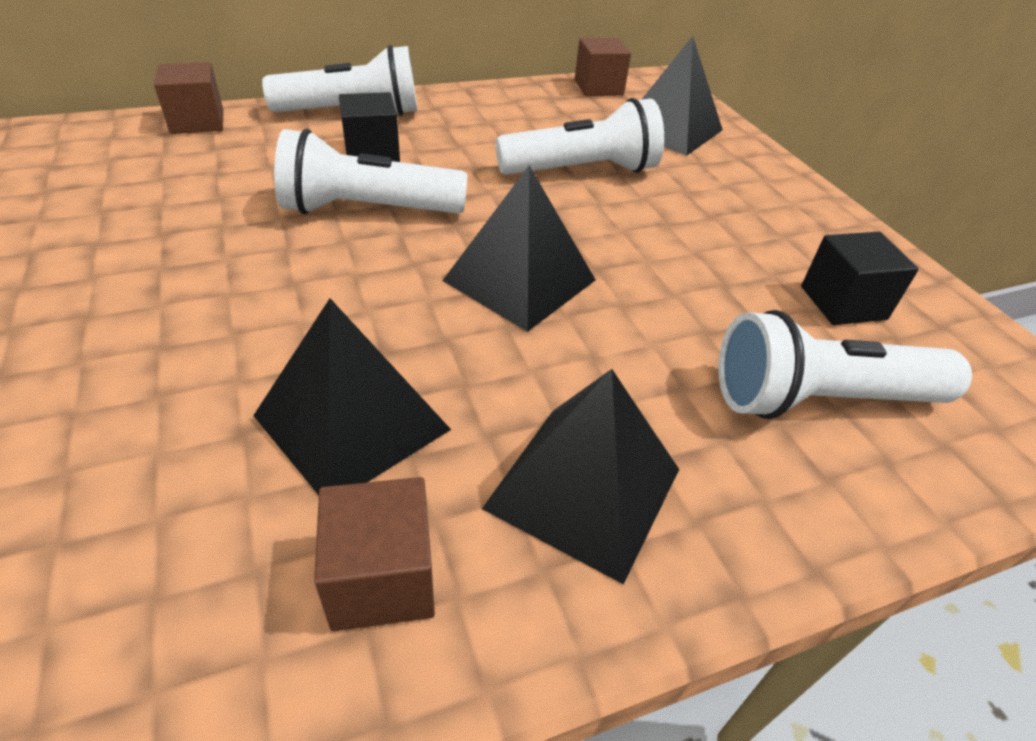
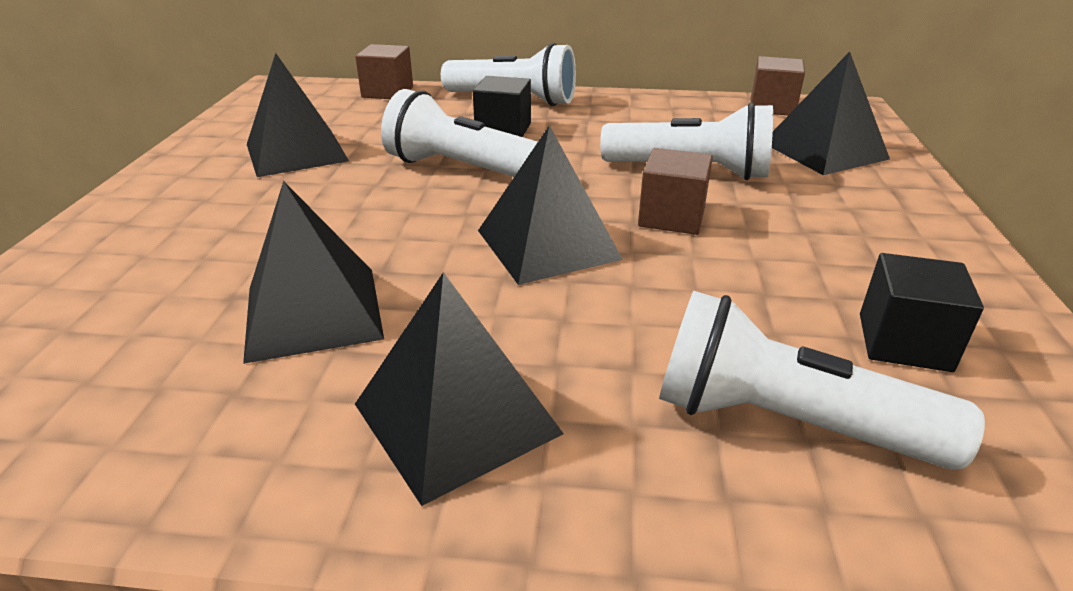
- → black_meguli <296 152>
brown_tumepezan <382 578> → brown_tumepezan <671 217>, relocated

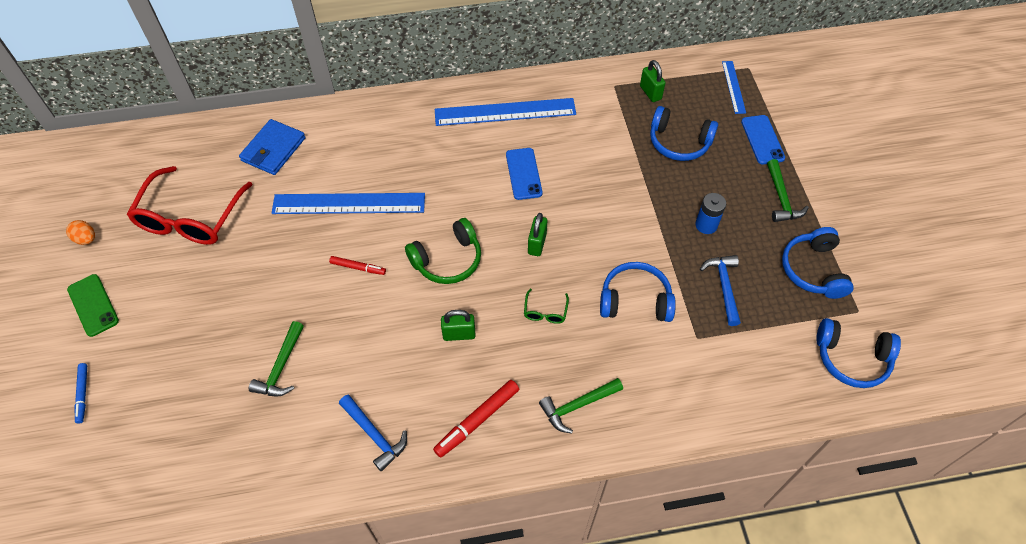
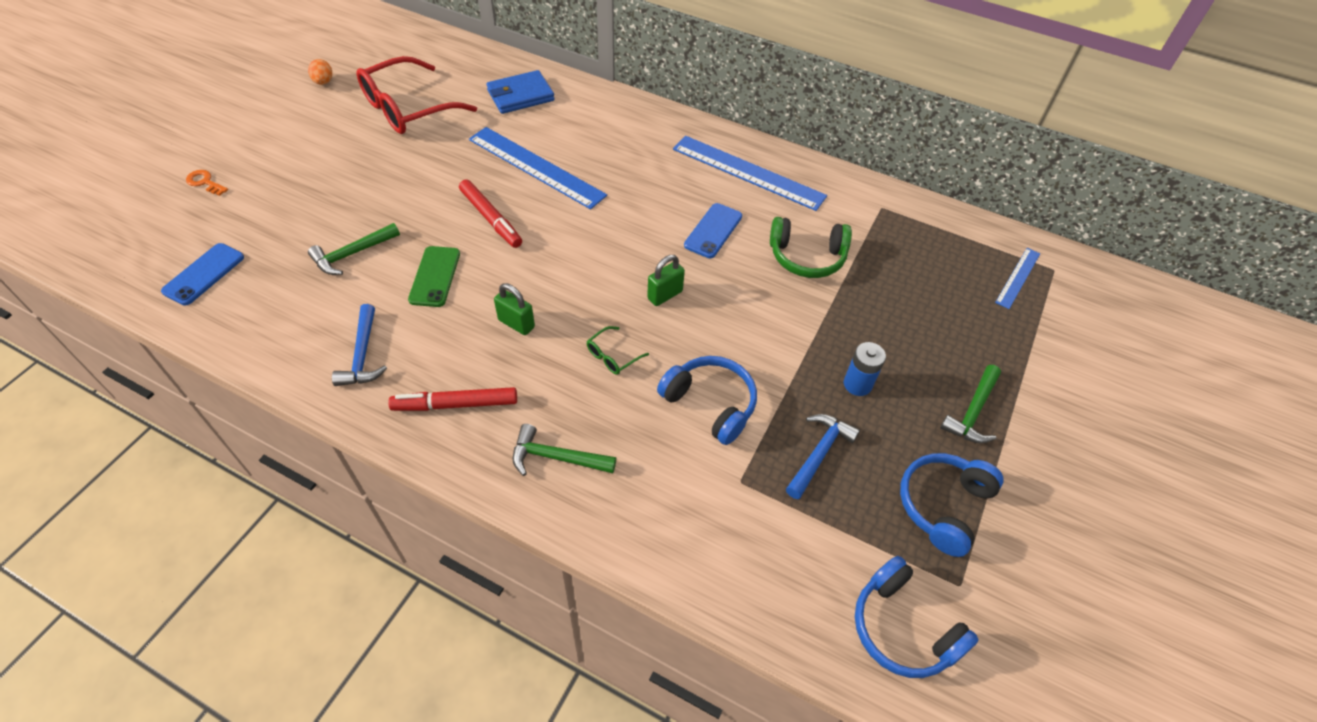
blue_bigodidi <762 140> → blue_bigodidi <204 274>, relocated
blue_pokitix <83 394> → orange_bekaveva <205 182>
green_bigodidi <93 305> → green_bigodidi <435 276>, relocated
red_pokitix <358 267> → red_pokitix <491 218>, x1.64
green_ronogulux <447 260> → green_ronogulux <807 257>, relocated
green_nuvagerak <650 93> → -
blue_ronogulux <679 142> → -

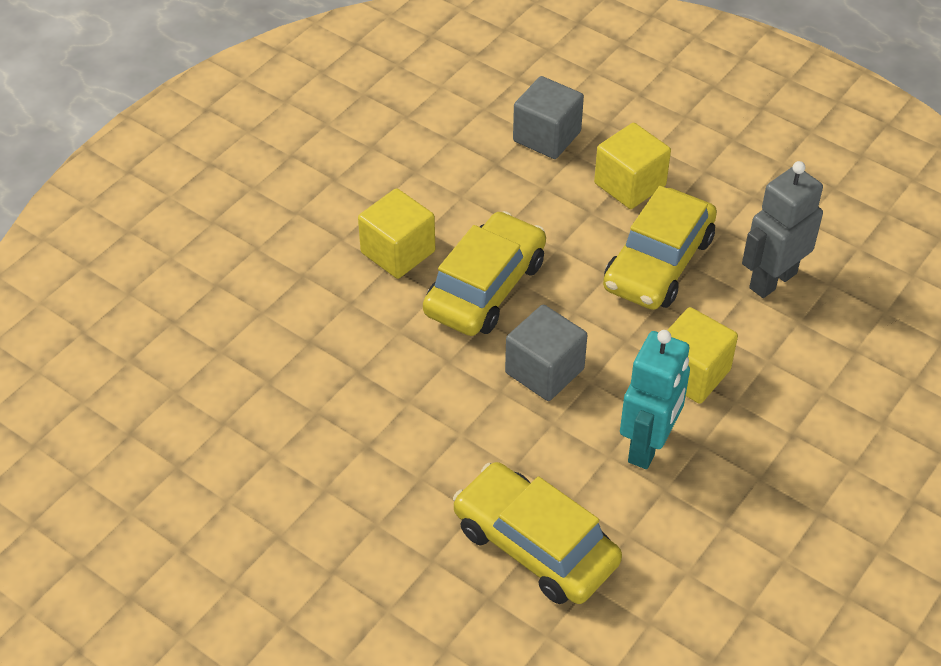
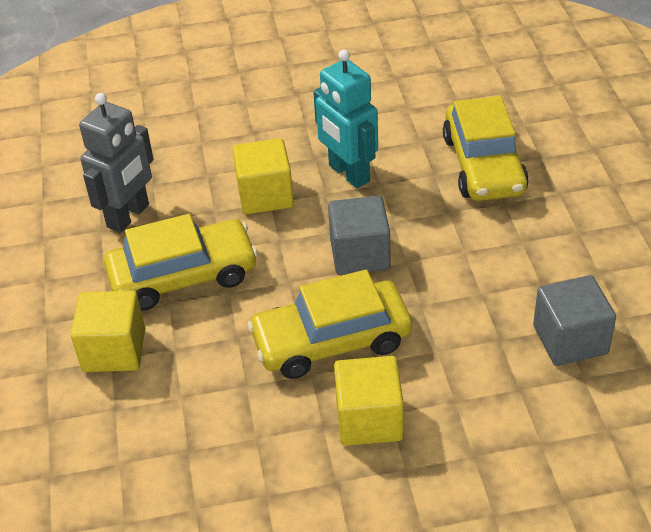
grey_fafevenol <772 280> → grey_fafevenol <128 216>, 60 degrees counterclockwise
turquoise_fafevenol <648 446> → turquoise_fafevenol <348 174>, 105 degrees counterclockwise
grey_tumepezan <547 136> → grey_tumepezan <570 340>, relocated

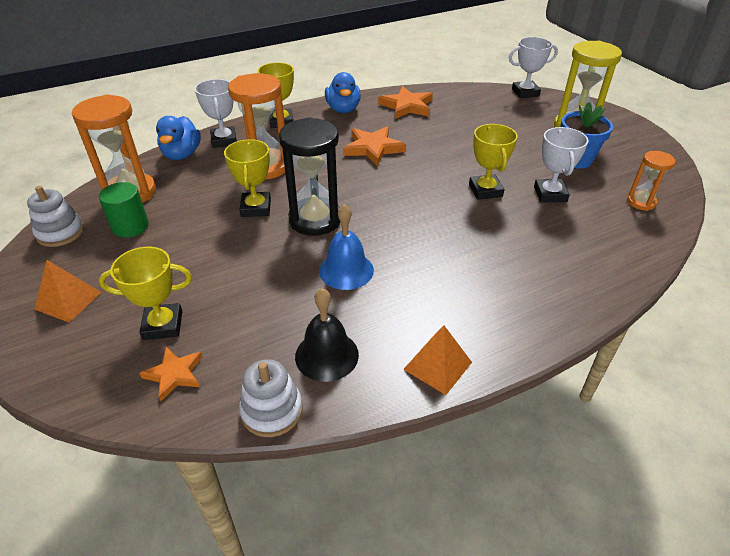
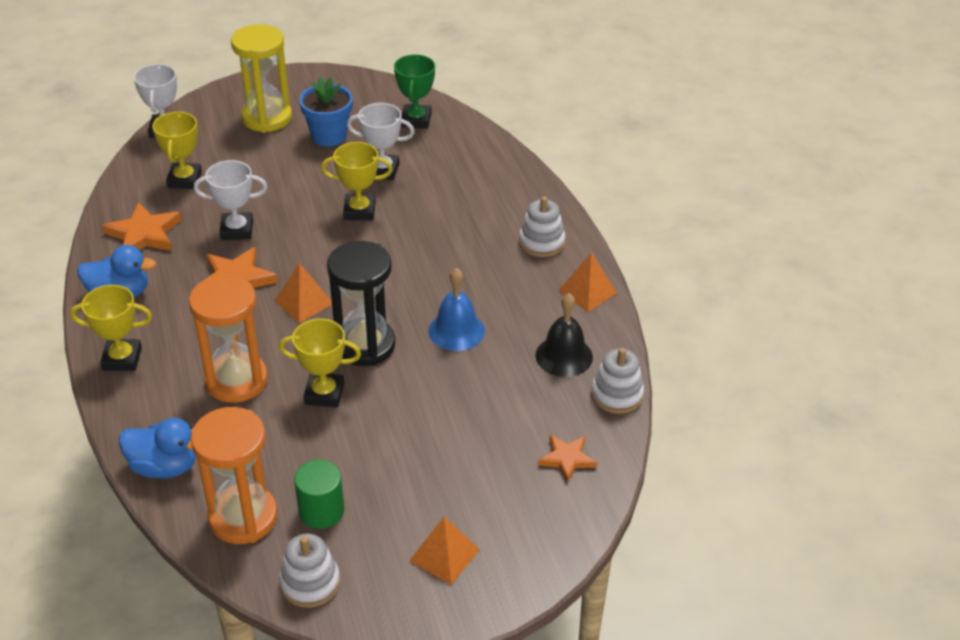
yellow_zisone <163 325> → yellow_zisone <184 179>, relocated
white_zisone <224 140> → white_zisone <237 230>, relocated
- → orange_meguli <304 302>
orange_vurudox <641 202> → green_zisone <416 120>
- → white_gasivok <541 242>

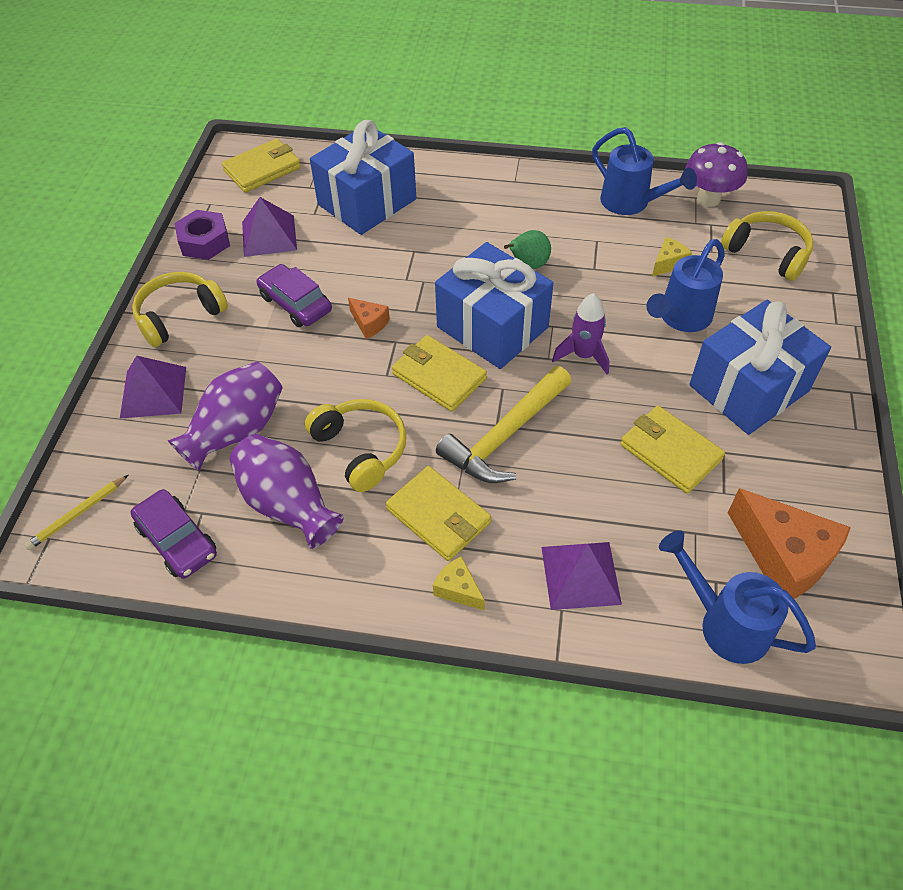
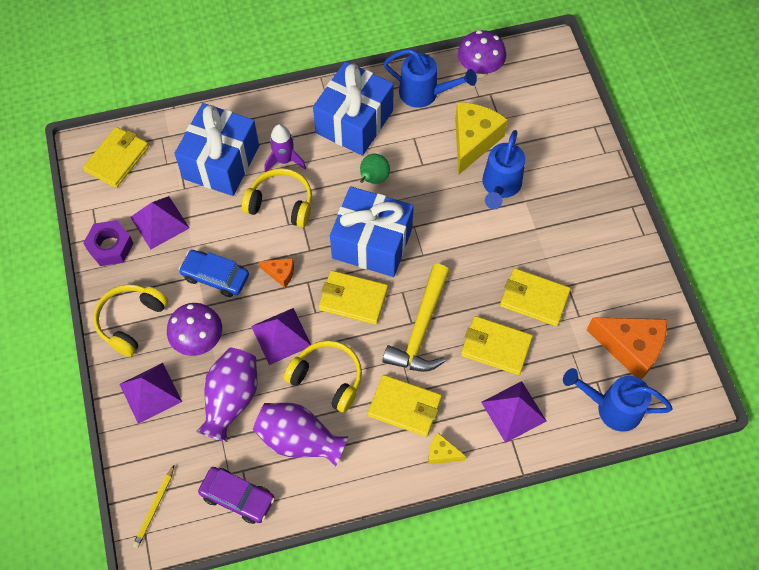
- → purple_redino <199 341>
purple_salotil <295 303> → blue_salotil <215 276>
yellow_ronogulux <767 253> → yellow_ronogulux <281 203>, relocated
- → purple_meguli <281 336>
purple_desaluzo <583 355> → purple_desaluzo <284 160>, relocated
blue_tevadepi <748 388> → blue_tevadepi <354 122>, relocated
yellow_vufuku <668 263> → yellow_vufuku <473 141>, x2.08
- → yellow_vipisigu <496 347>

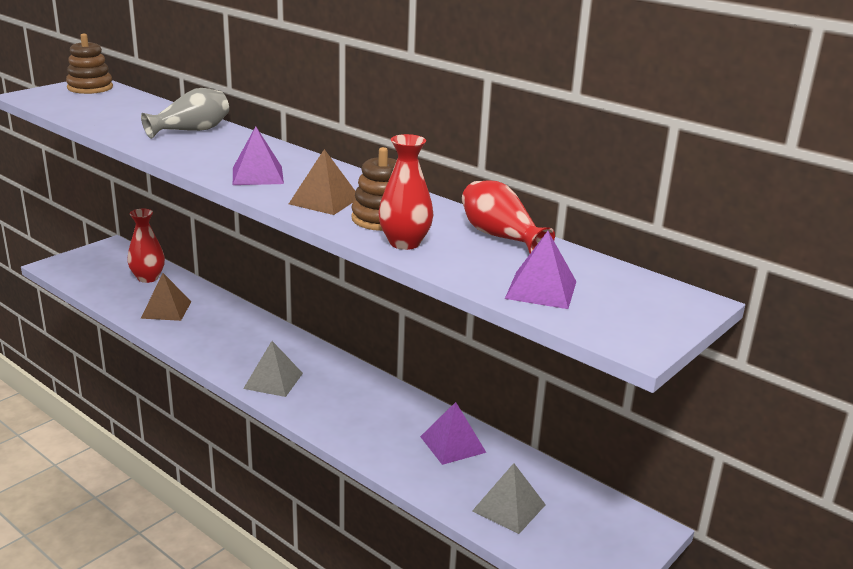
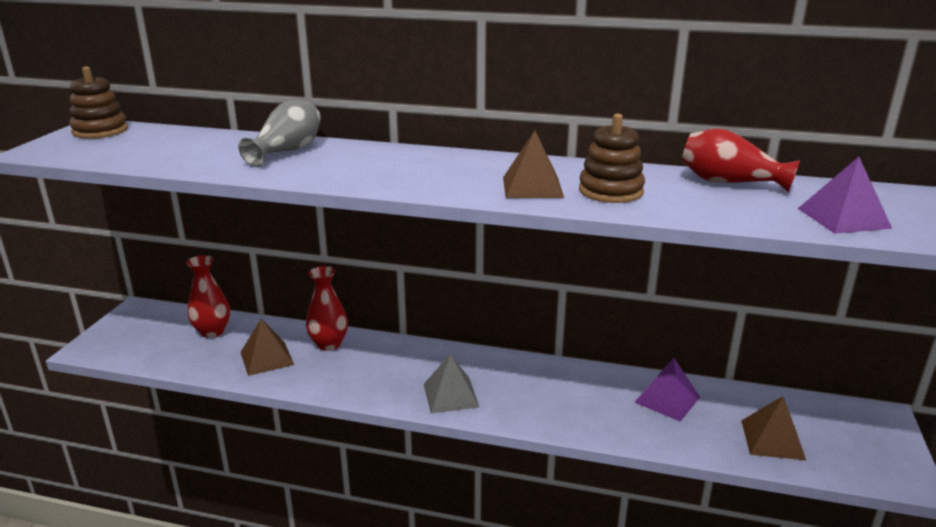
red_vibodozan <404 243> → red_vibodozan <329 344>, relocated
grey_meguli <509 507> → brown_meguli <772 439>
purple_meguli <257 175> → -

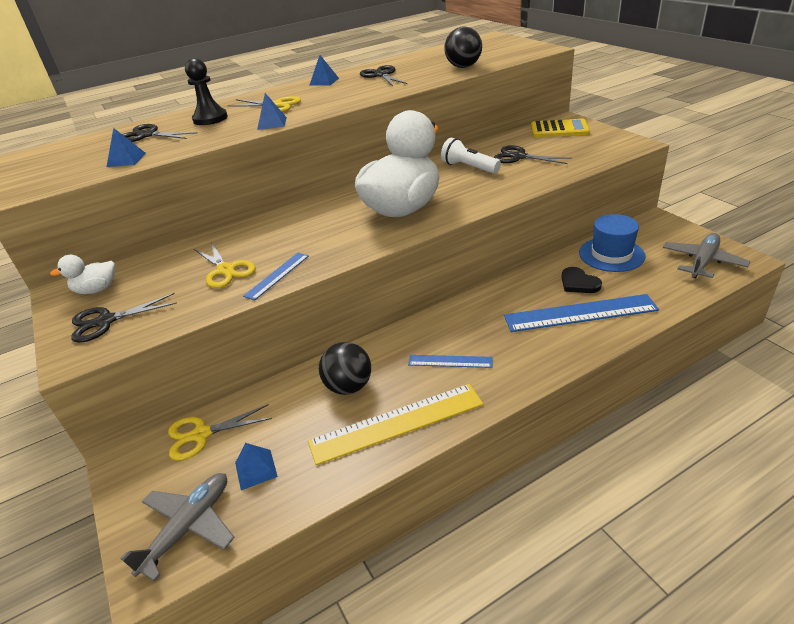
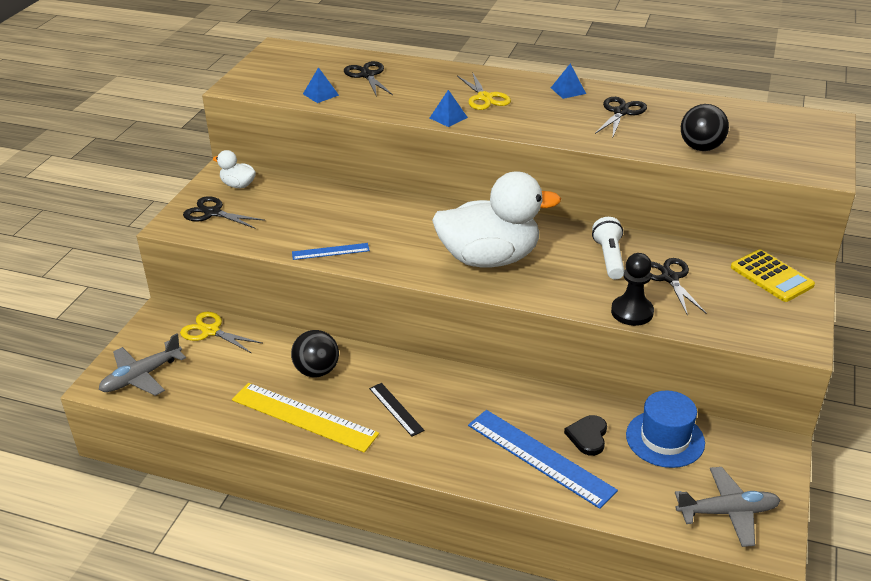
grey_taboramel <188 527> → grey_taboramel <141 377>, 150 degrees clockwise
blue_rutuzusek <450 361> → black_rutuzusek <396 409>
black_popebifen <210 119> → black_popebifen <632 312>, relocated
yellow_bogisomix <226 270> → -
blue_meguli <256 469> → -

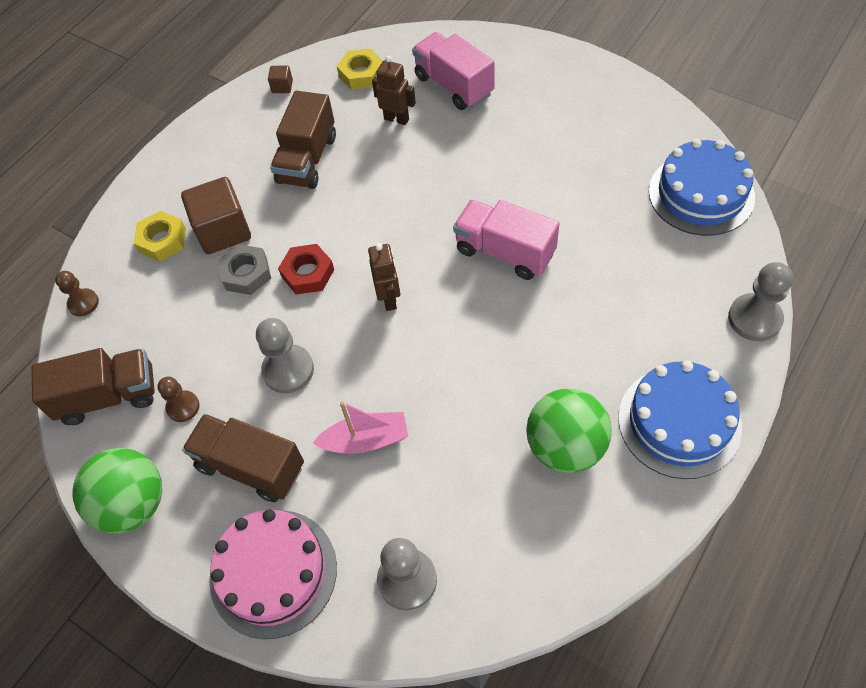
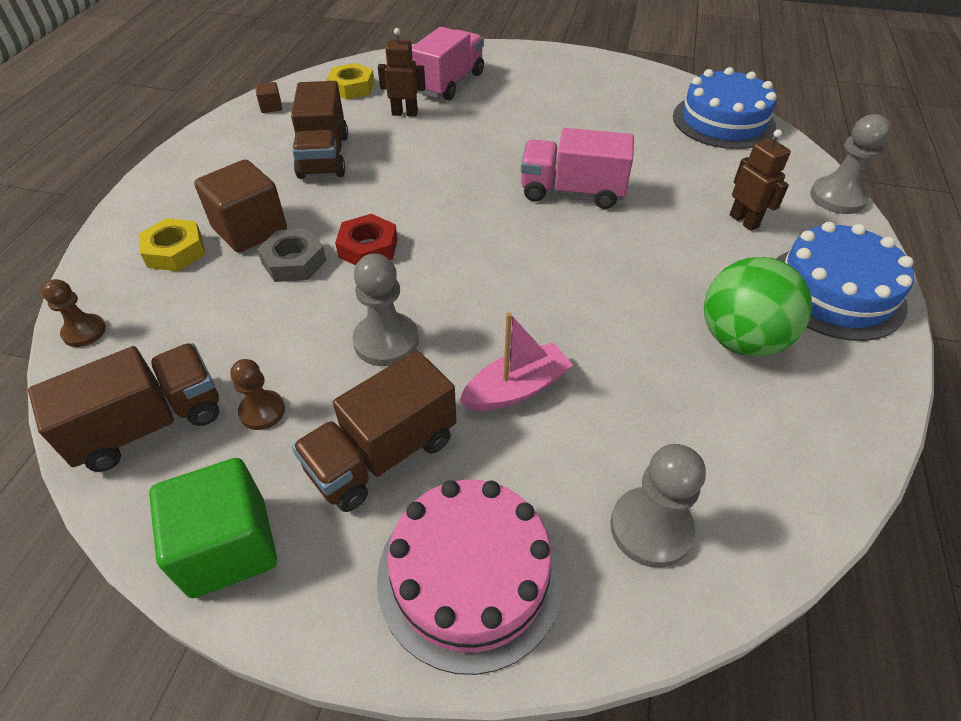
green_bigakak <133 504> → green_tumepezan <228 547>
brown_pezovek <251 466> → brown_pezovek <382 454>, 45 degrees counterclockwise
pink_pezovek <454 85> → pink_pezovek <449 83>, 90 degrees clockwise
brown_fafevenol <389 299> → brown_fafevenol <744 221>, relocated

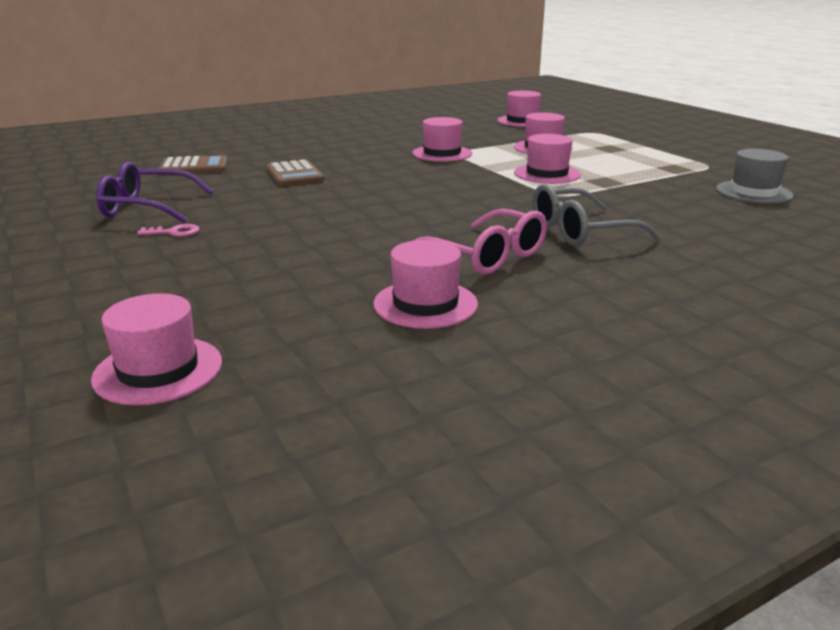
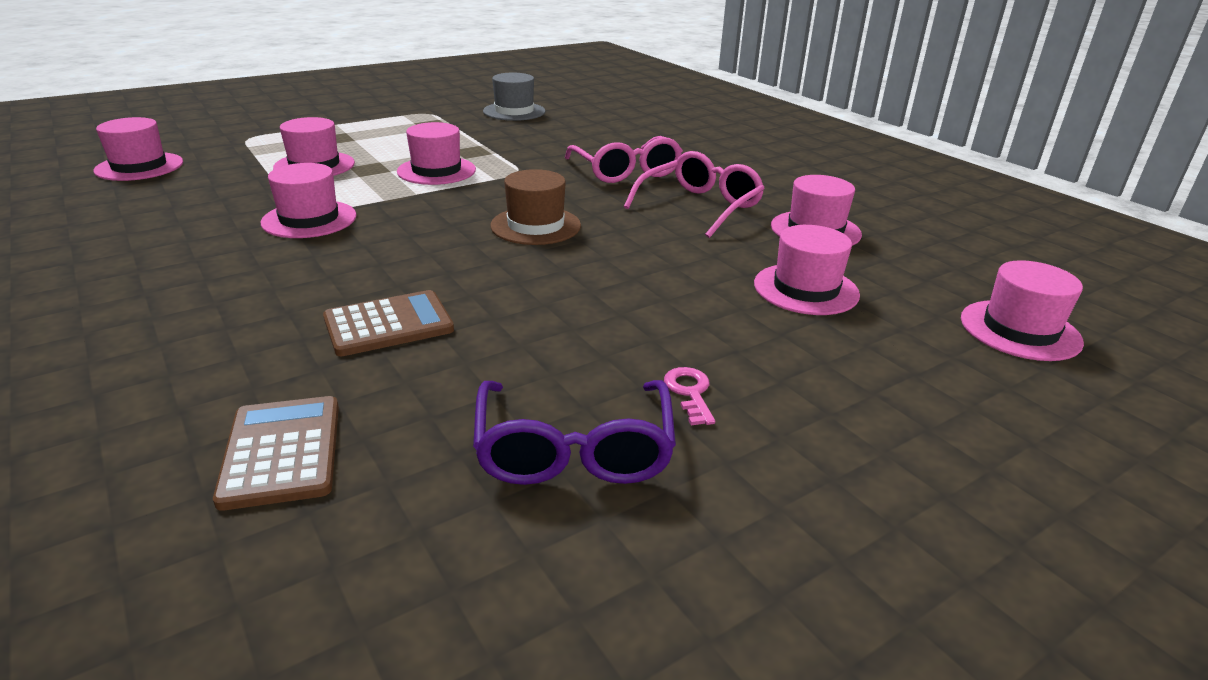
- → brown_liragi <535 226>
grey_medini <581 231> → pink_medini <625 171>
- → pink_liragi <806 289>

